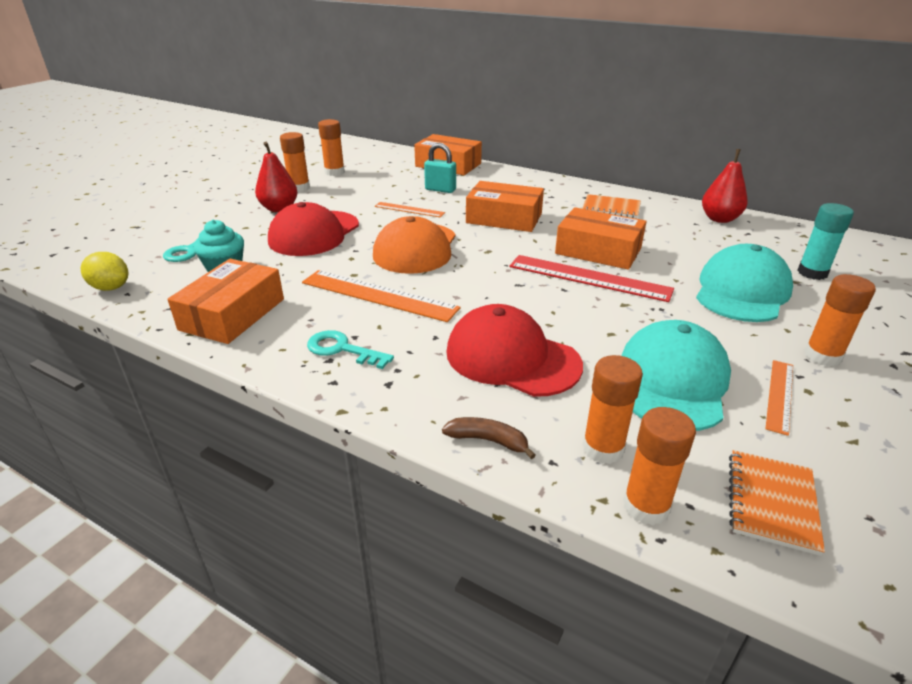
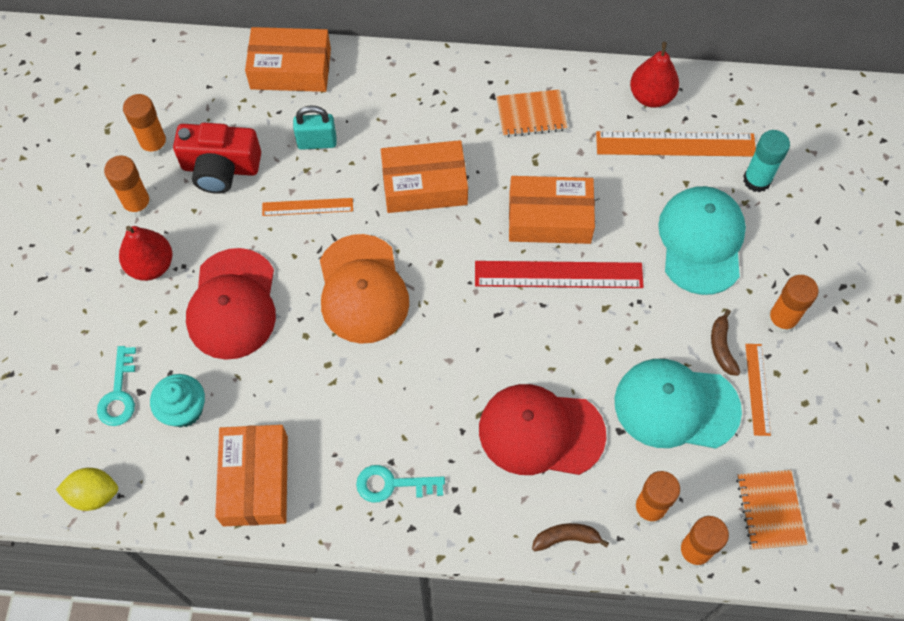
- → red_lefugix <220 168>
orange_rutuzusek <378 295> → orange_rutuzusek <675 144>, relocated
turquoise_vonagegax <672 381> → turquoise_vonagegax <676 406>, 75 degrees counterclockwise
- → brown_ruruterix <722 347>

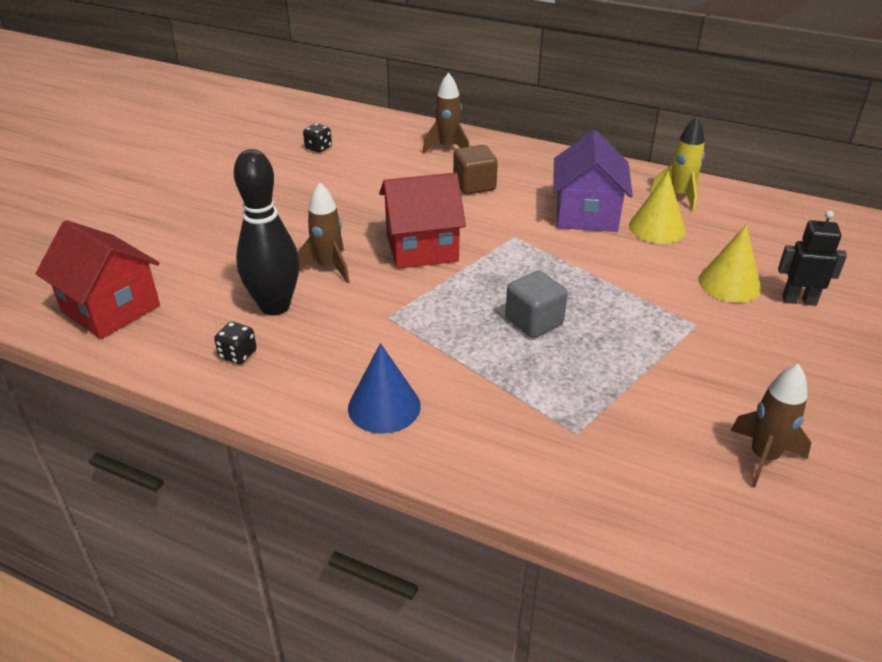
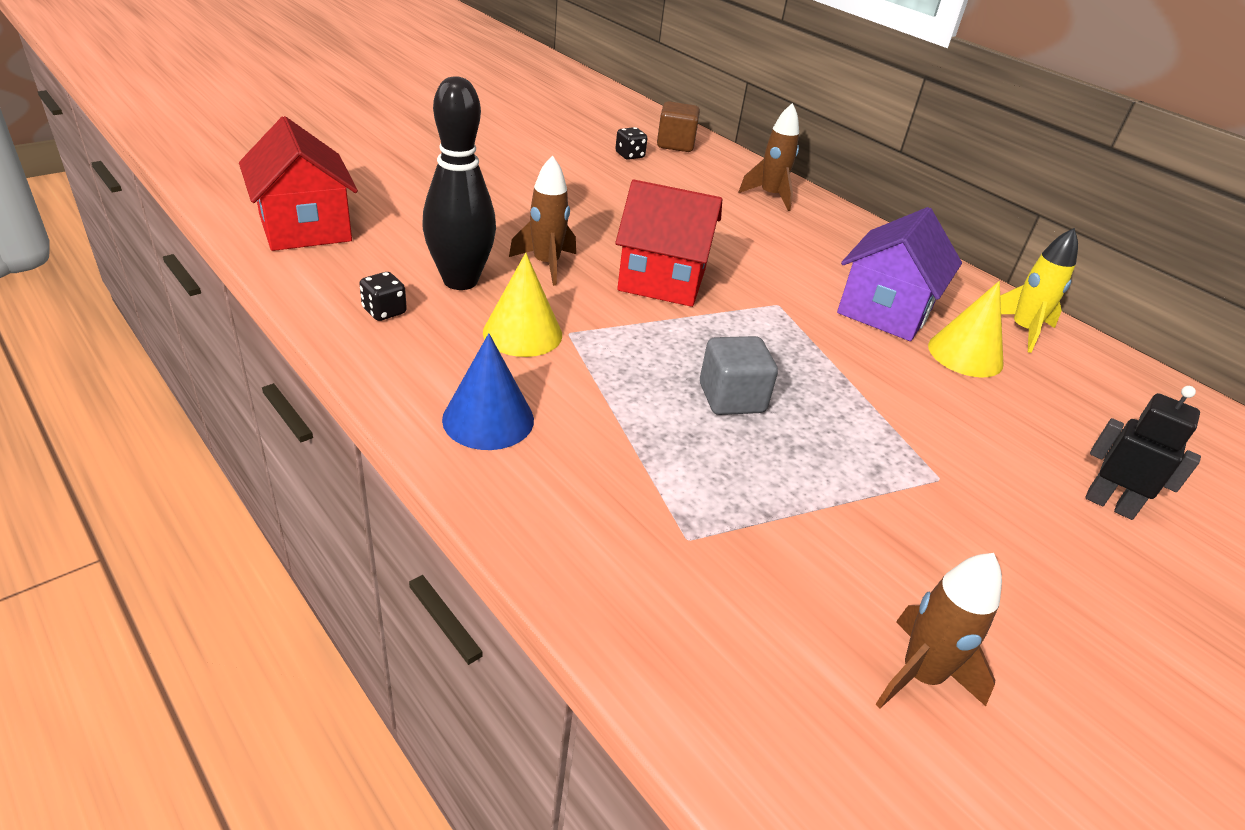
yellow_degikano <729 284> → yellow_degikano <522 333>, relocated
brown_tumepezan <474 185> → brown_tumepezan <675 144>, relocated

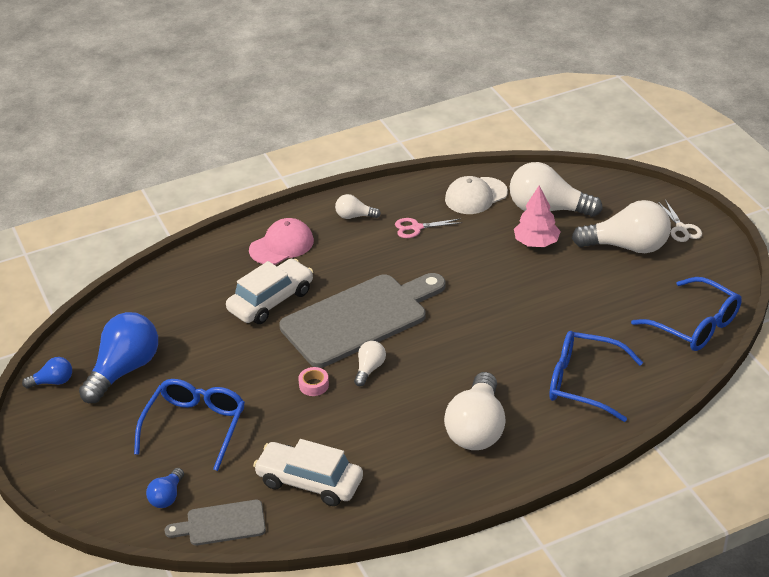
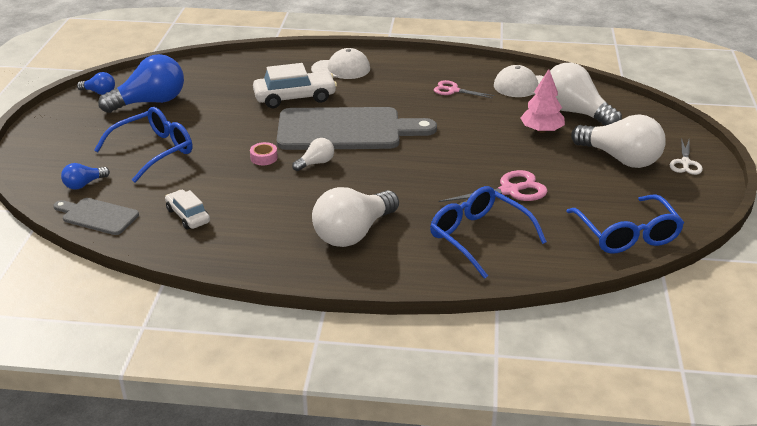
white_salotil <309 482> → white_salotil <188 216>, x0.61
pink_vonagegax <281 245> → white_vonagegax <341 69>
- → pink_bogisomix <509 191>
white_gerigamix <354 216> → -

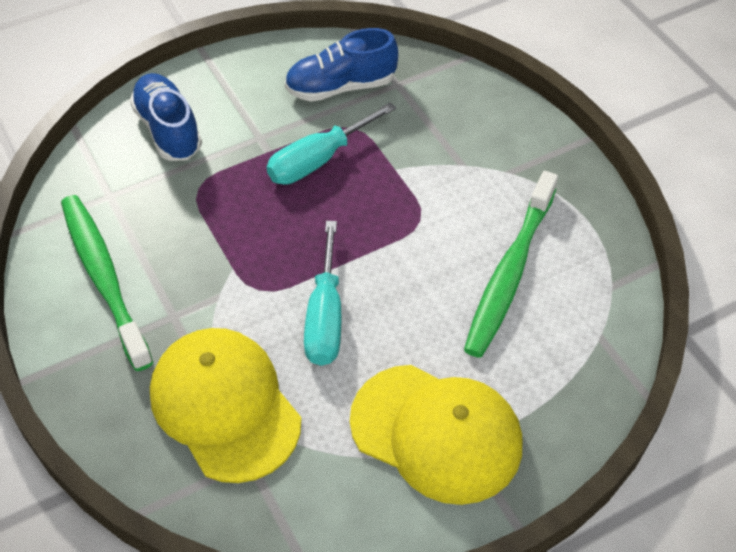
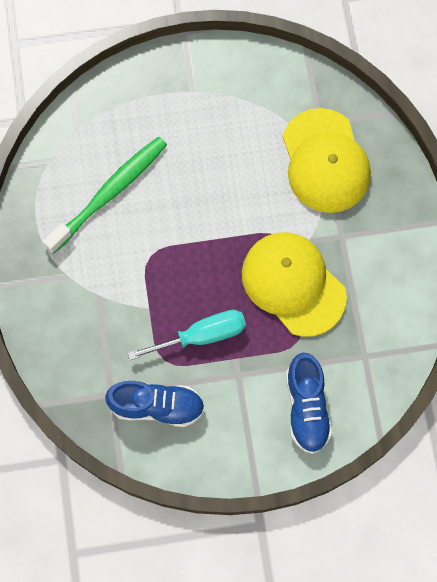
yellow_vonagegax <436 433> → yellow_vonagegax <293 284>, relocated
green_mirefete <104 277> → -
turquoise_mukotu <325 317> → -

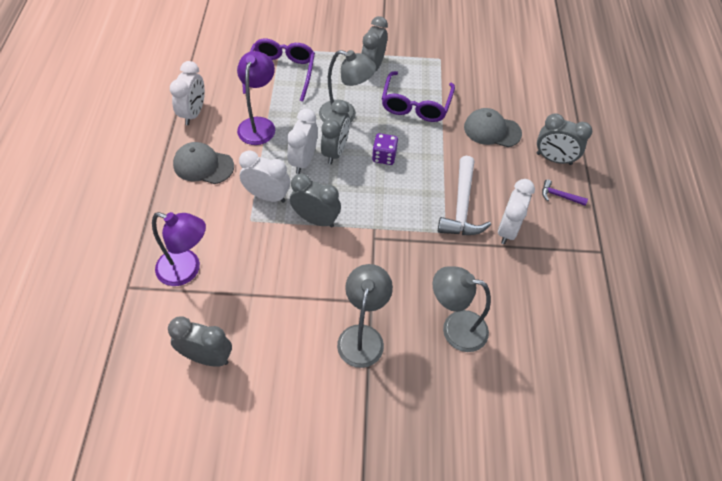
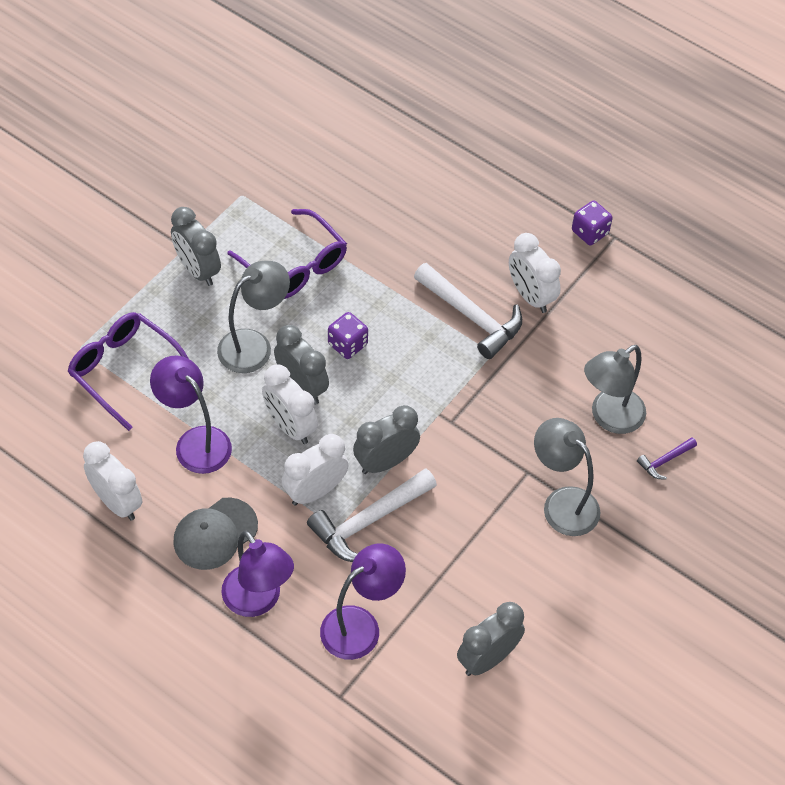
- → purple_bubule <258 601>
- → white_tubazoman <369 521>
- → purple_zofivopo <590 232>
purple_tubazoman <559 196> → purple_tubazoman <665 461>, relocated
grey_vonagegax <492 130> → -
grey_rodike <554 159> → -

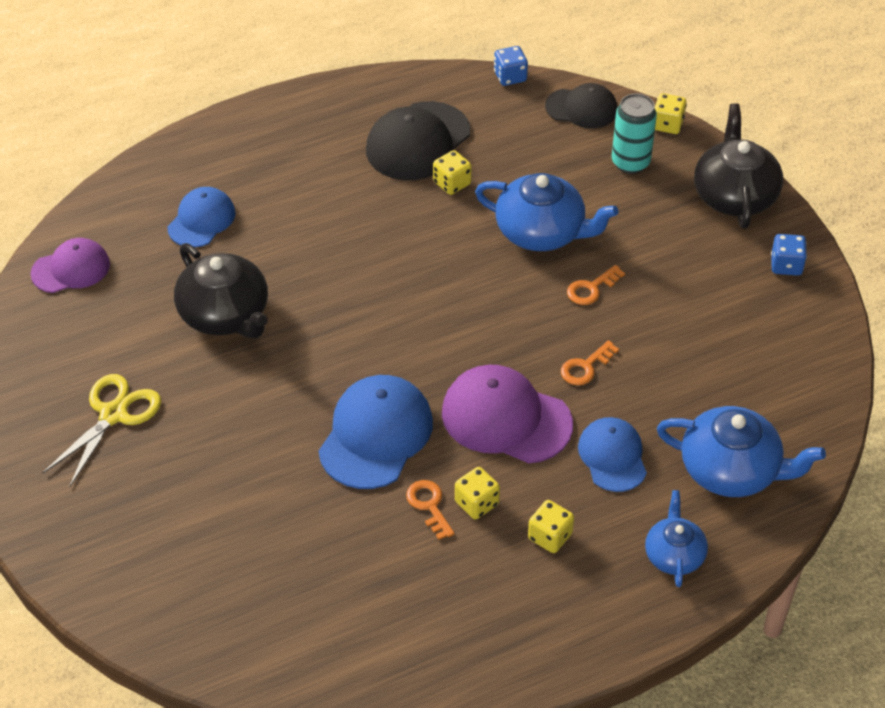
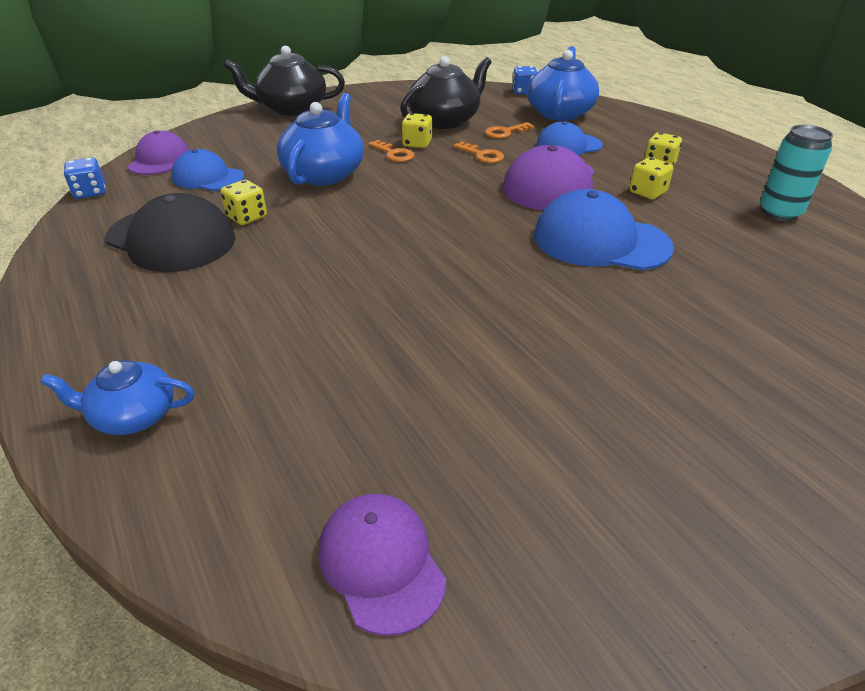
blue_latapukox <674 555> → blue_latapukox <133 416>, relocated
black_vonagegax <582 108> → purple_vonagegax <160 160>
blue_vonagegax <201 220> → blue_vonagegax <208 177>, relocated
black_latapukox <225 315> → black_latapukox <445 120>, relocated
yellow_zofivopo <667 124> → yellow_zofivopo <417 143>, relocated
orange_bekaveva <429 506> → orange_bekaveva <505 132>, relocated
blue_zofivopo <786 265> → blue_zofivopo <523 92>, relocated
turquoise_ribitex <630 163> → turquoise_ribitex <779 213>, relocated
yellow_bogisomix <113 414> → -

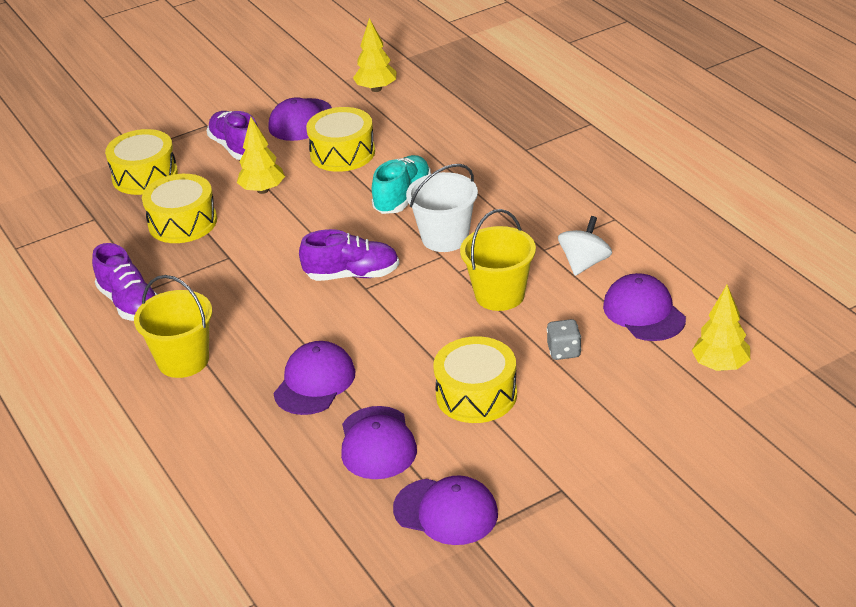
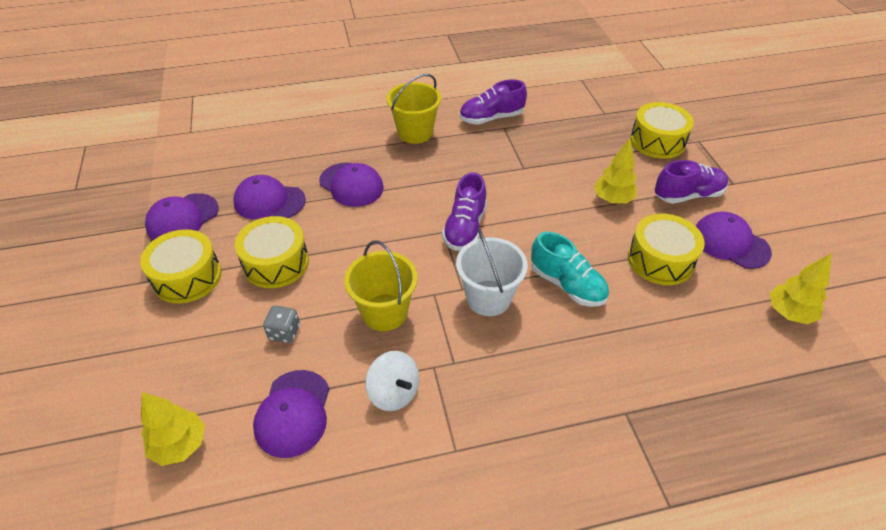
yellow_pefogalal <182 222> → yellow_pefogalal <187 277>, relocated
purple_vonagegax <643 312> → purple_vonagegax <293 413>, 105 degrees clockwise

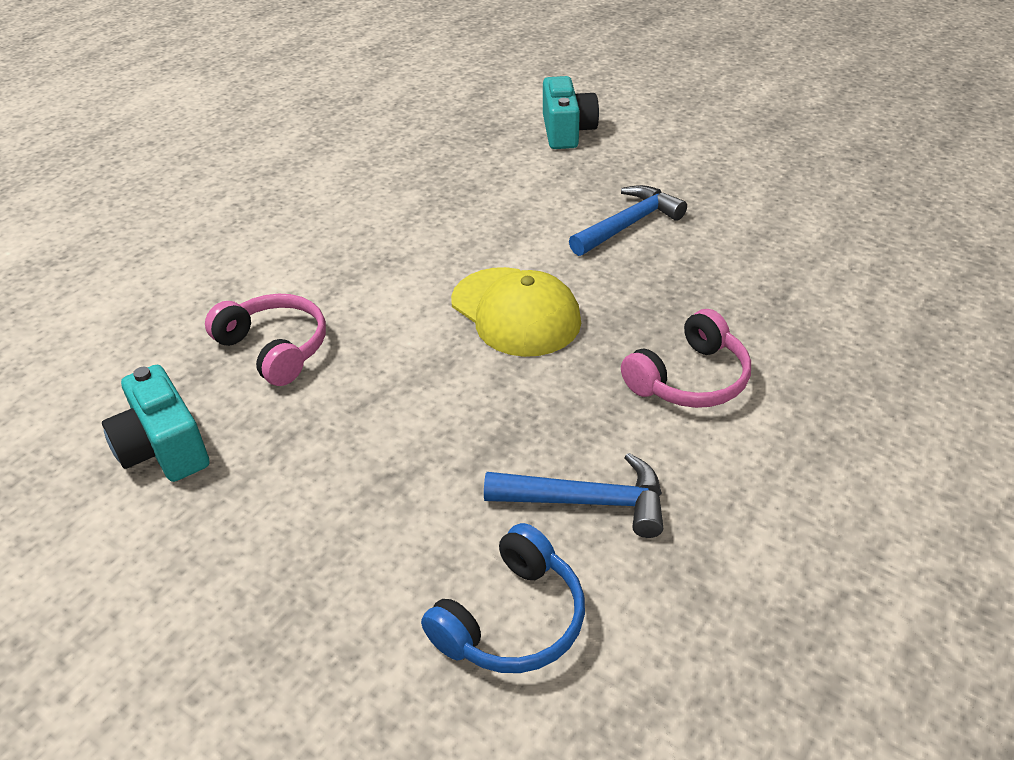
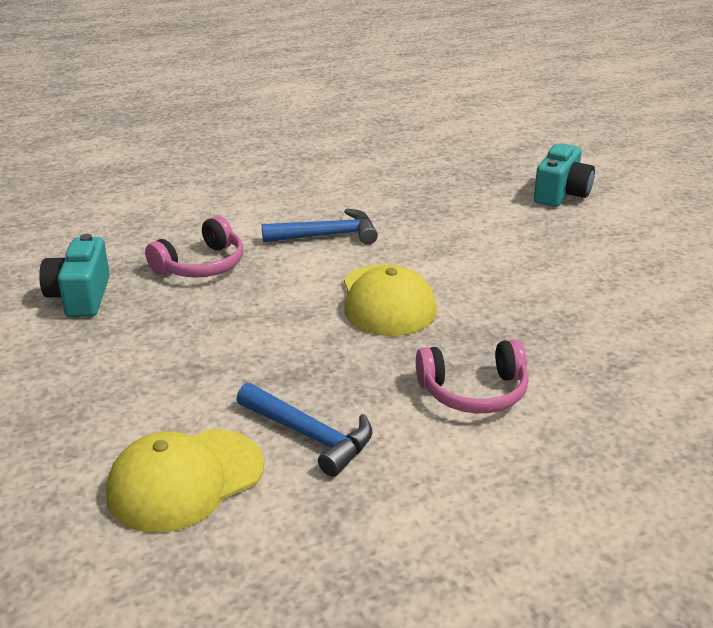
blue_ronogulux <512 620> → yellow_vonagegax <185 480>
pink_ronogulux <275 348> → pink_ronogulux <201 265>, 60 degrees clockwise
blue_tubazoman <628 224> → blue_tubazoman <327 235>, relocated

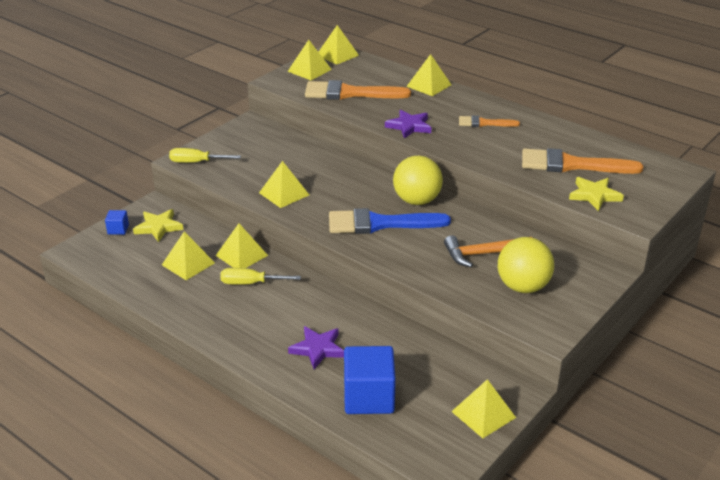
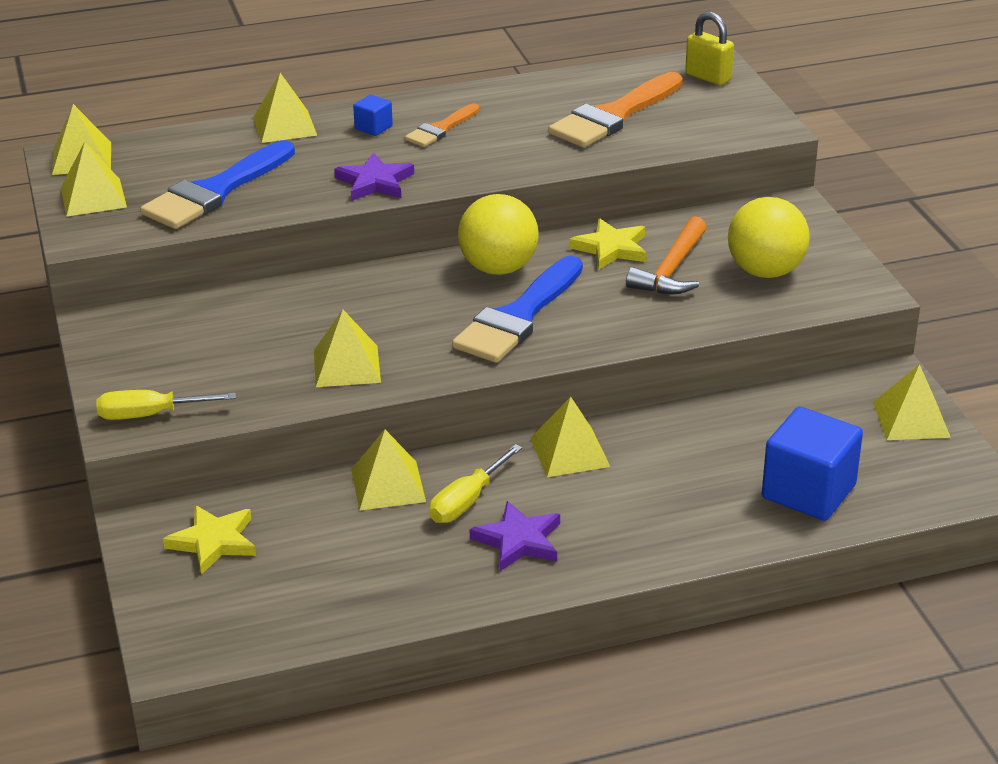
yellow_mukotu <196 162> → yellow_mukotu <150 415>, 45 degrees clockwise
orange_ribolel <349 93> → blue_ribolel <215 191>
blue_tumepezan <118 229> → blue_tumepezan <373 127>, relocated
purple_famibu <318 349> → purple_famibu <518 541>, relocated
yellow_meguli <188 264> → yellow_meguli <570 452>, relocated
yellow_famibu <594 195> → yellow_famibu <611 248>, relocated
- → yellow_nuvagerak <708 77>

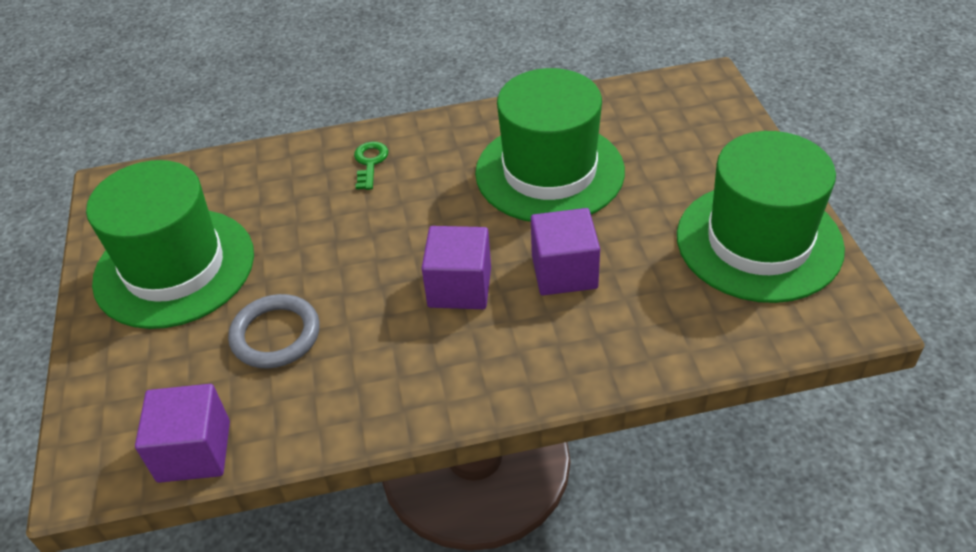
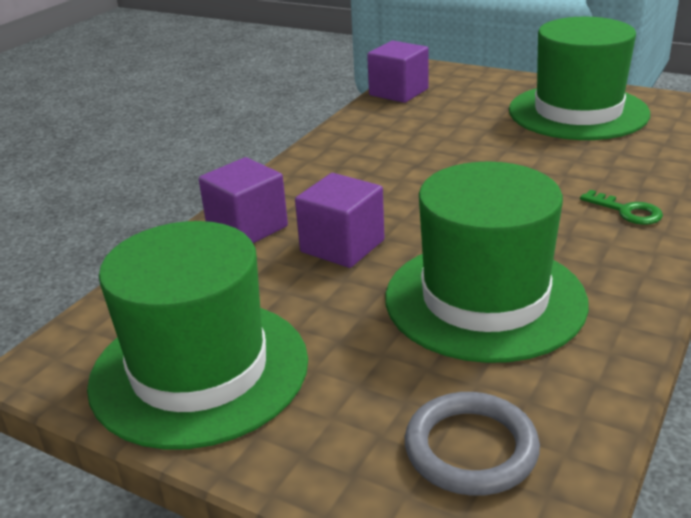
purple_tumepezan <459 287> → purple_tumepezan <247 228>, relocated
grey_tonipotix <275 335> → grey_tonipotix <471 448>, relocated

